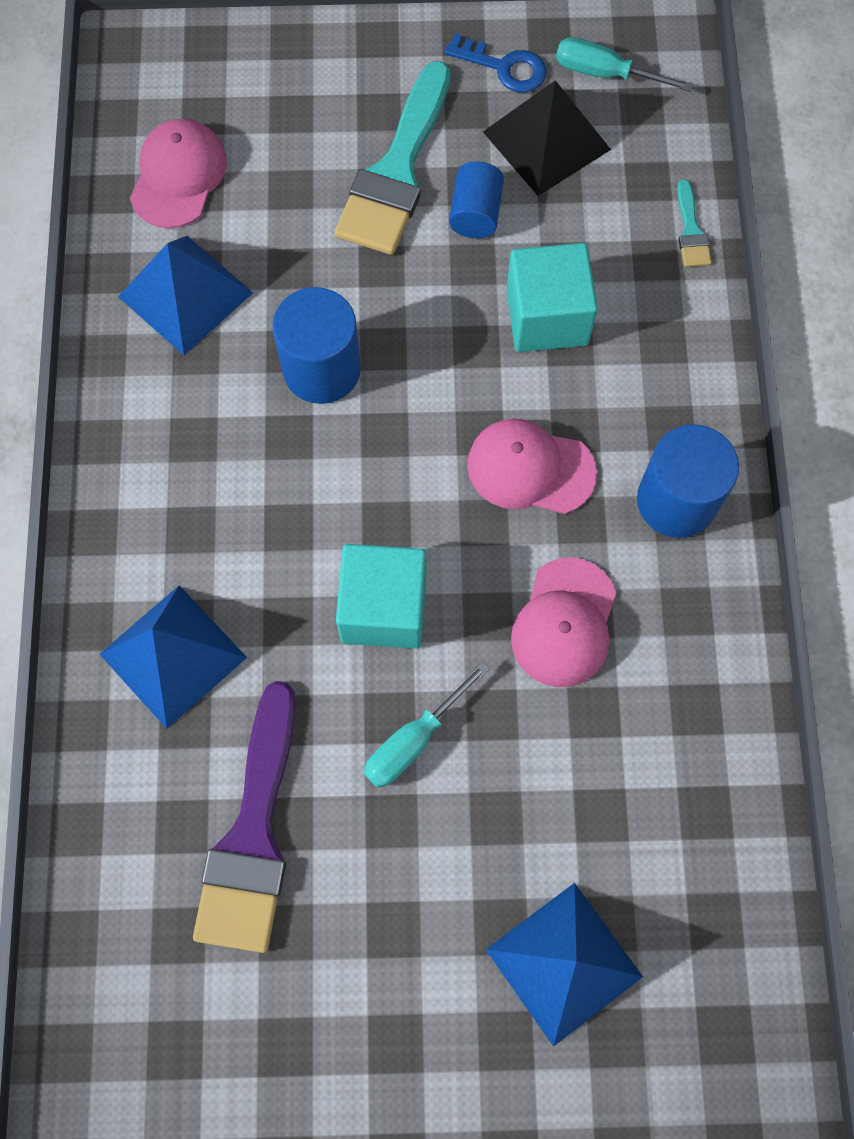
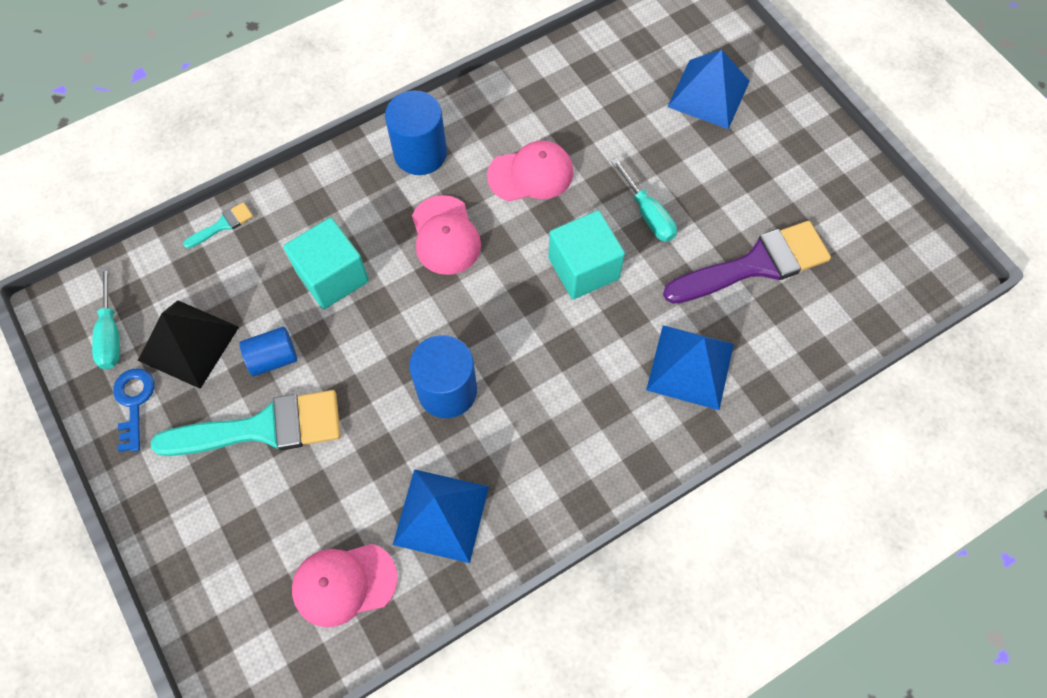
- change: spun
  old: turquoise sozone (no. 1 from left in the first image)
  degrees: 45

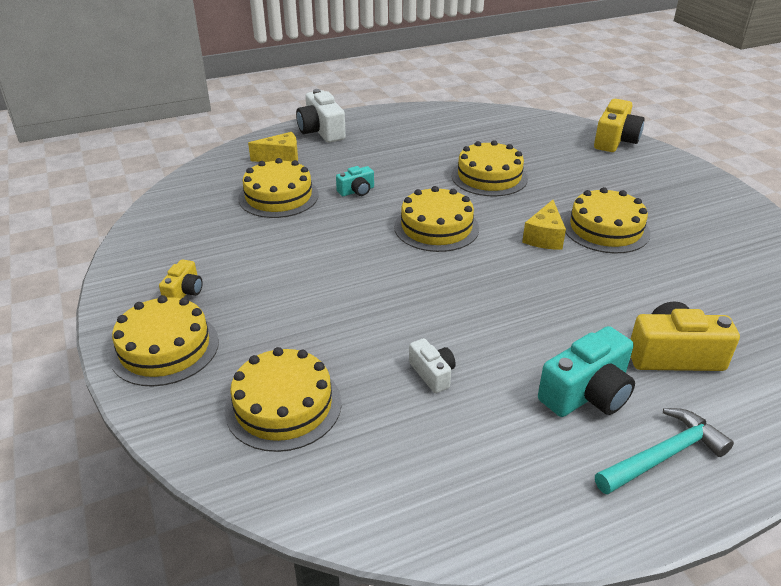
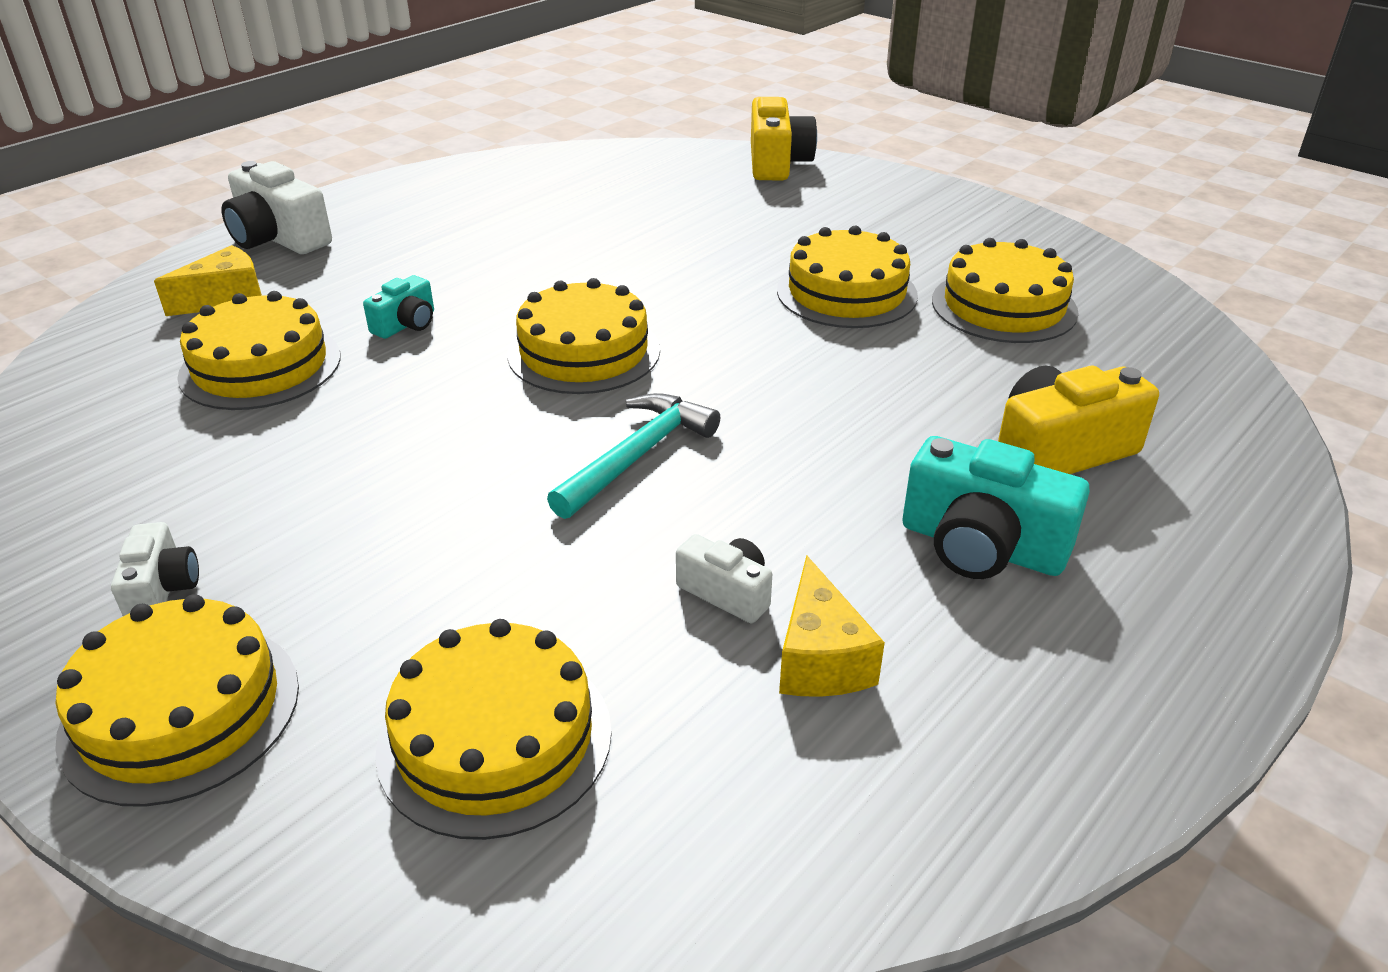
- change: relocated
  old: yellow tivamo (no. 5 from left in the first image)
  new: yellow tivamo (no. 6 from left)
- change: relocated
  old: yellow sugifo (no. 2 from left)
- change: relocated
  old: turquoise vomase
- change: colour
  old: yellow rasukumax (no. 1 from left)
  new: white rasukumax (no. 1 from left)
- change: spun
  old: turquoise rasukumax (no. 2 from left)
  degrees: 90

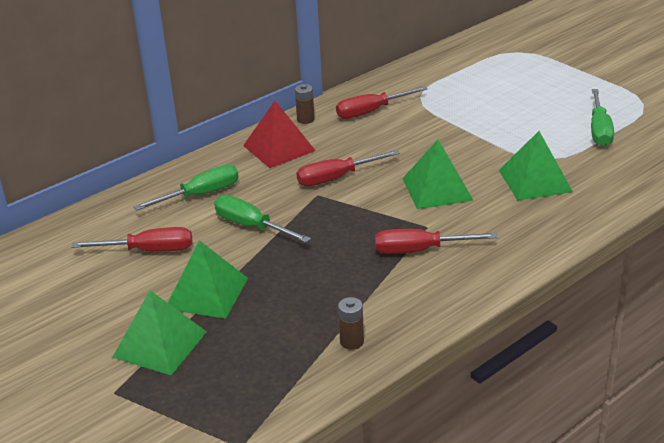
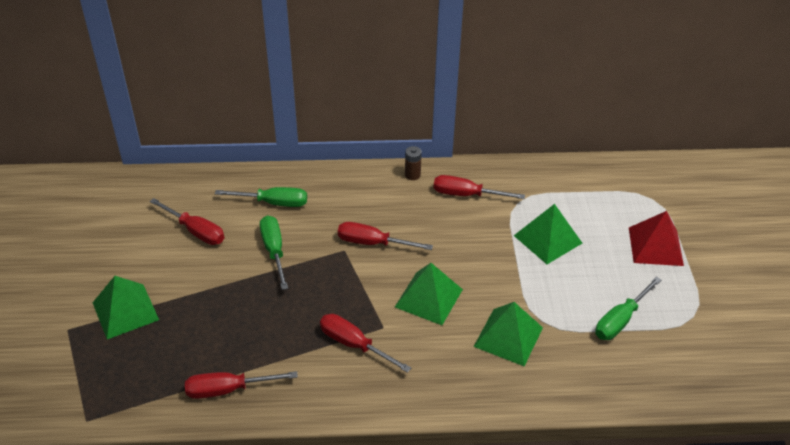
- change: relocated
  old: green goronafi (no. 2 from left in the first image)
  new: green goronafi (no. 4 from left)
- change: relocated
  old: red goronafi
- change: exchanged
  old: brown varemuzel (no. 2 from left)
  new: red sozone (no. 2 from left)

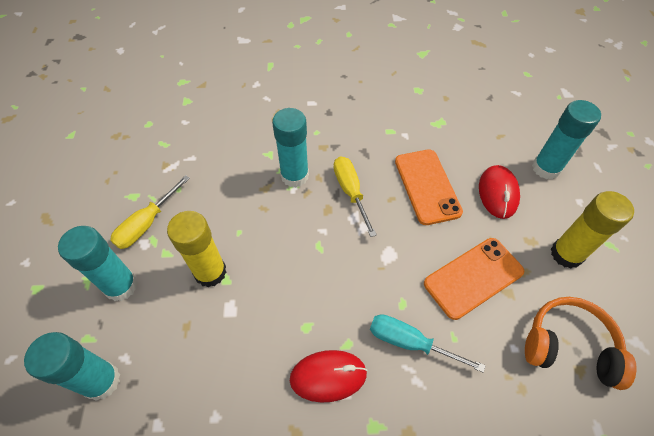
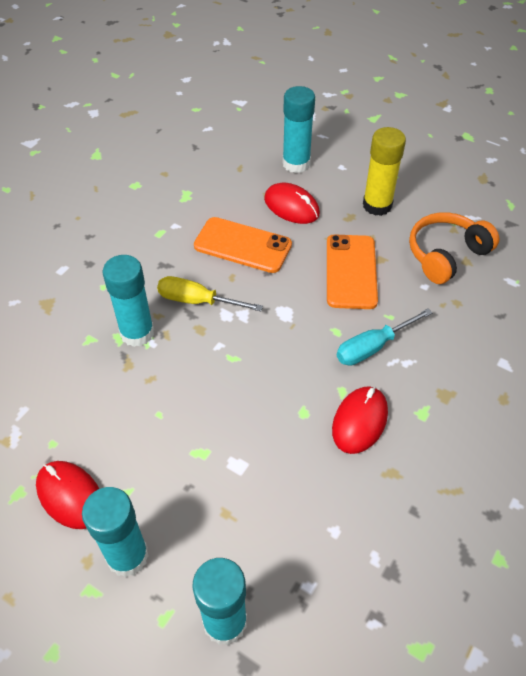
- change: missing
  old: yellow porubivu (no. 1 from left)
- change: exchanged
  old: yellow sozone (no. 1 from left)
  new: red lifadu (no. 1 from left)

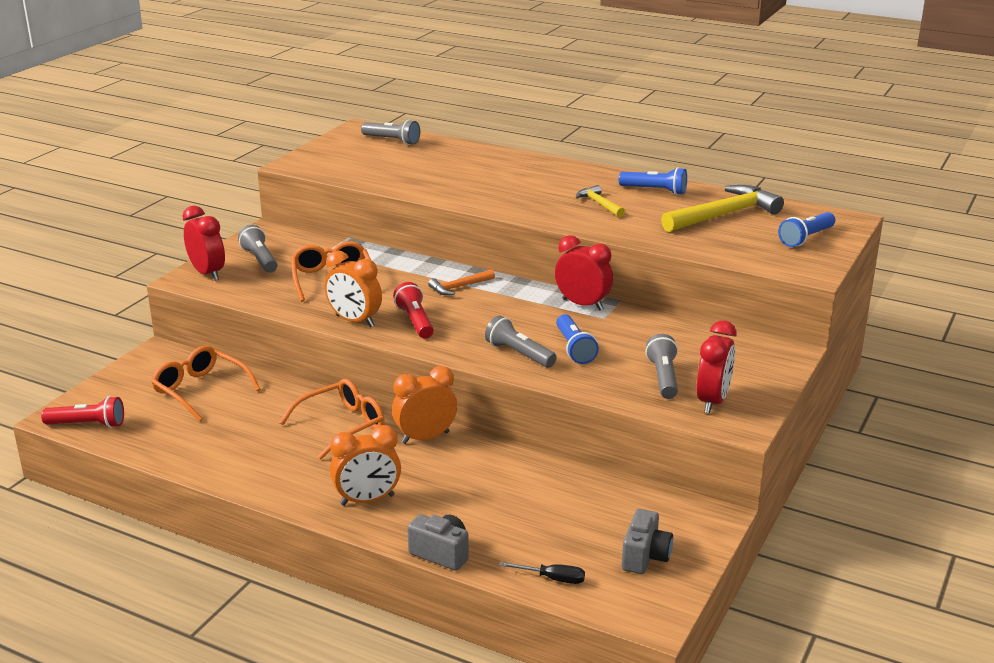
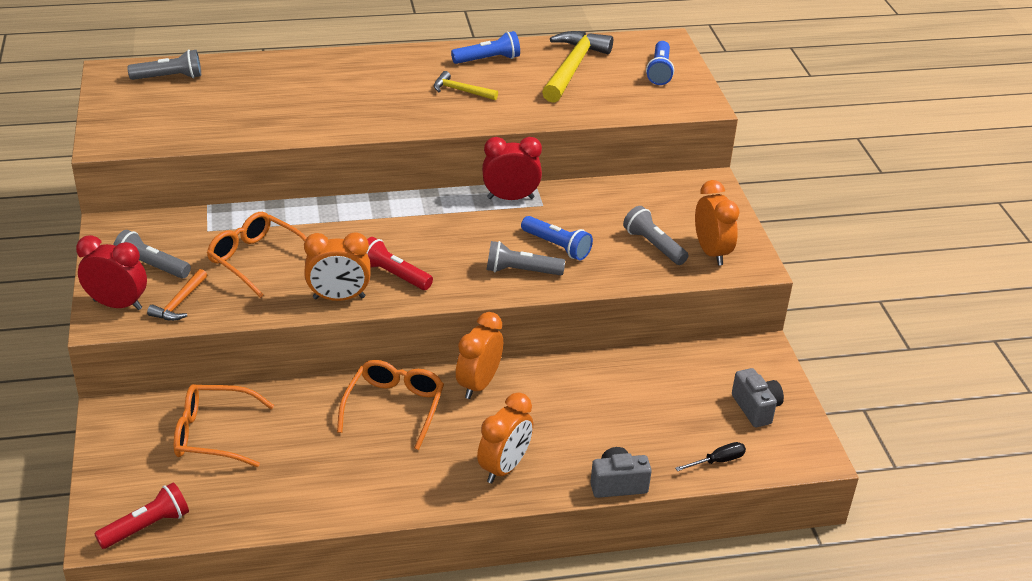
- change: relocated
  old: orange vomase
- change: colour
  old: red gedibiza (no. 3 from left)
  new: orange gedibiza (no. 4 from left)

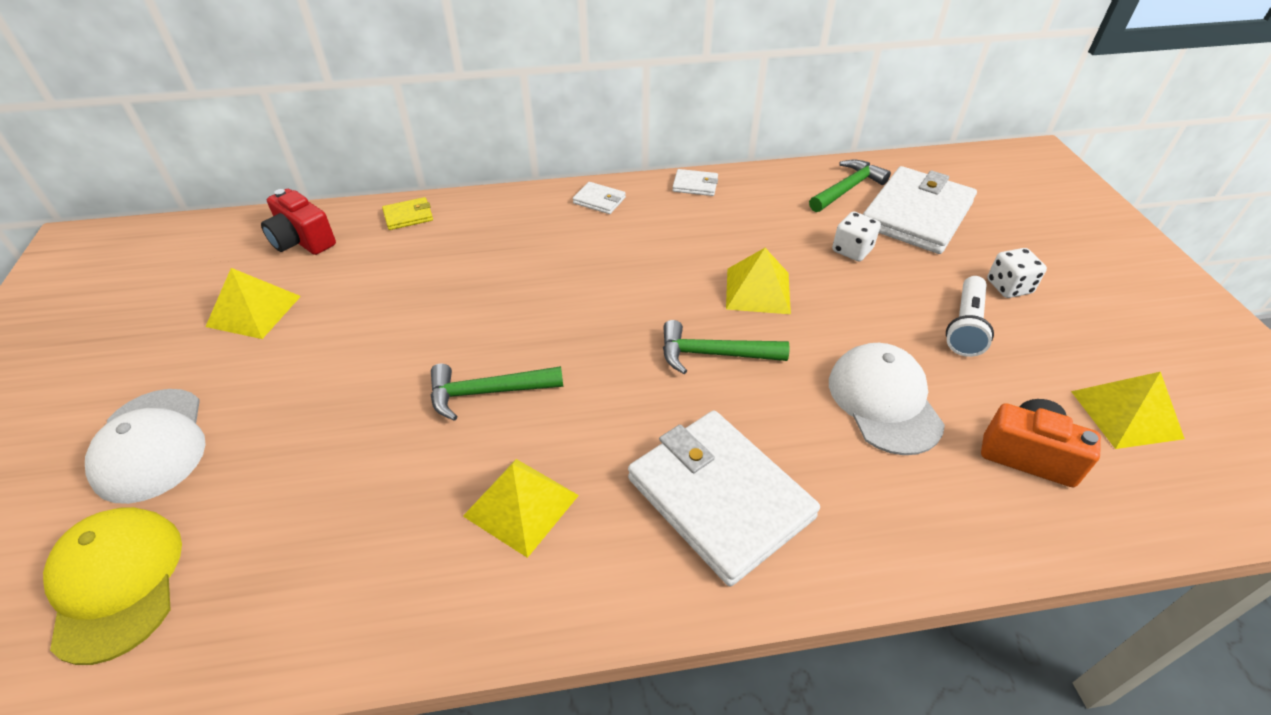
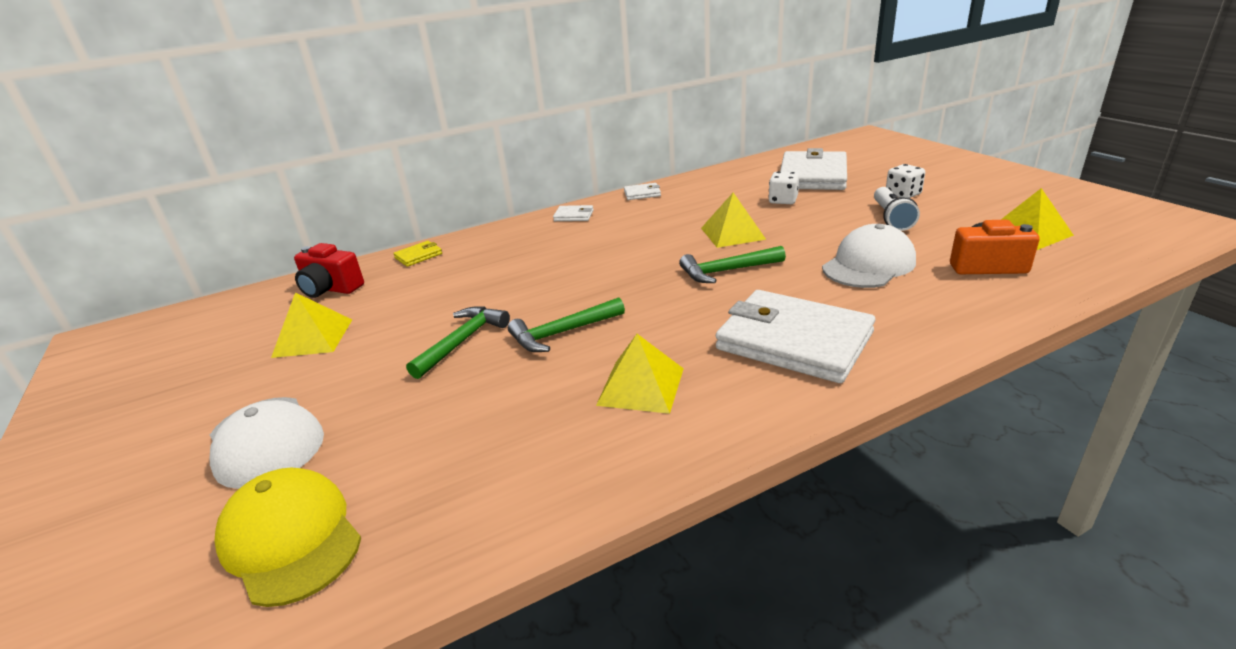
- change: relocated
  old: green vomase (no. 3 from left in the first image)
  new: green vomase (no. 1 from left)
- change: spun
  old: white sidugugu (no. 2 from left)
  degrees: 75

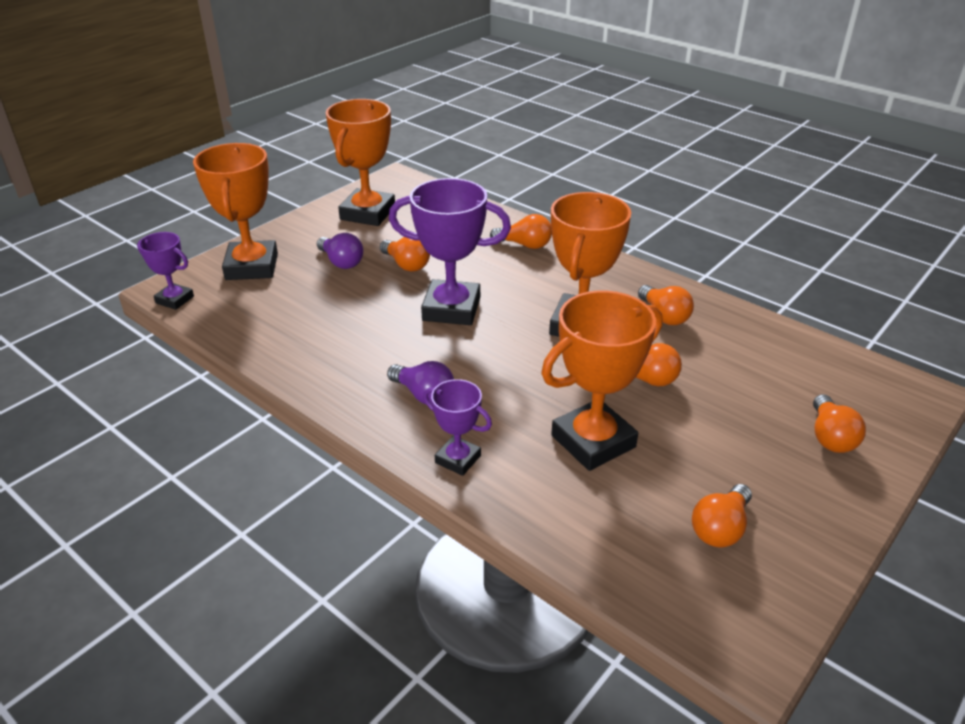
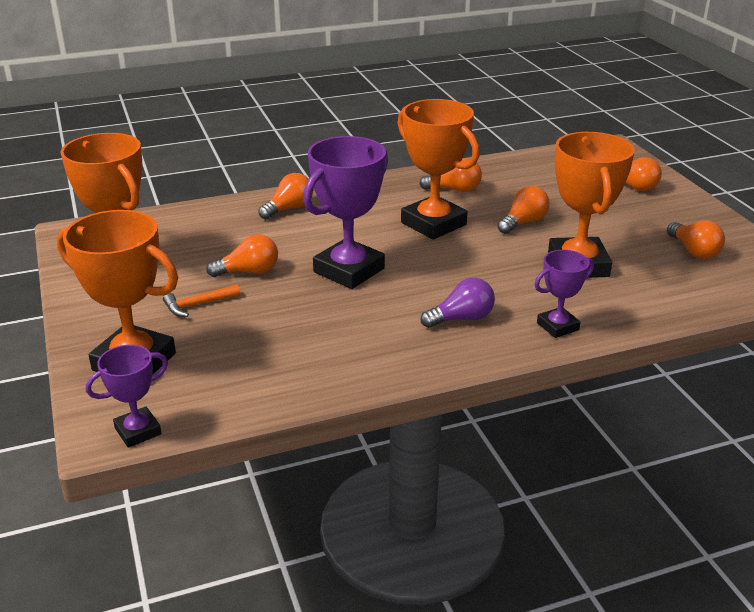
- change: exchanged
  old: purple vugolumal (no. 1 from left)
  new: orange vomase

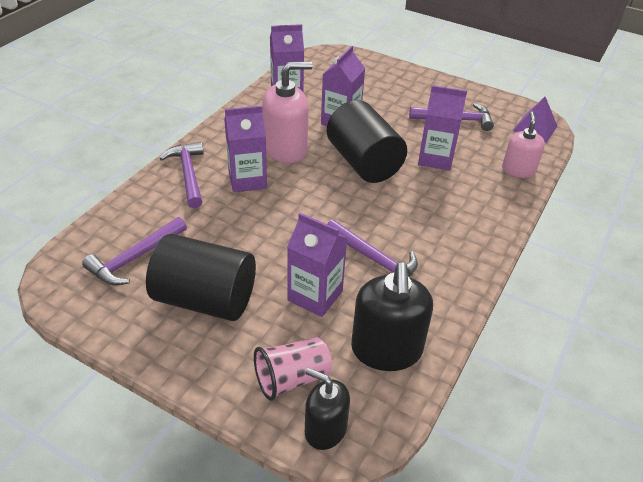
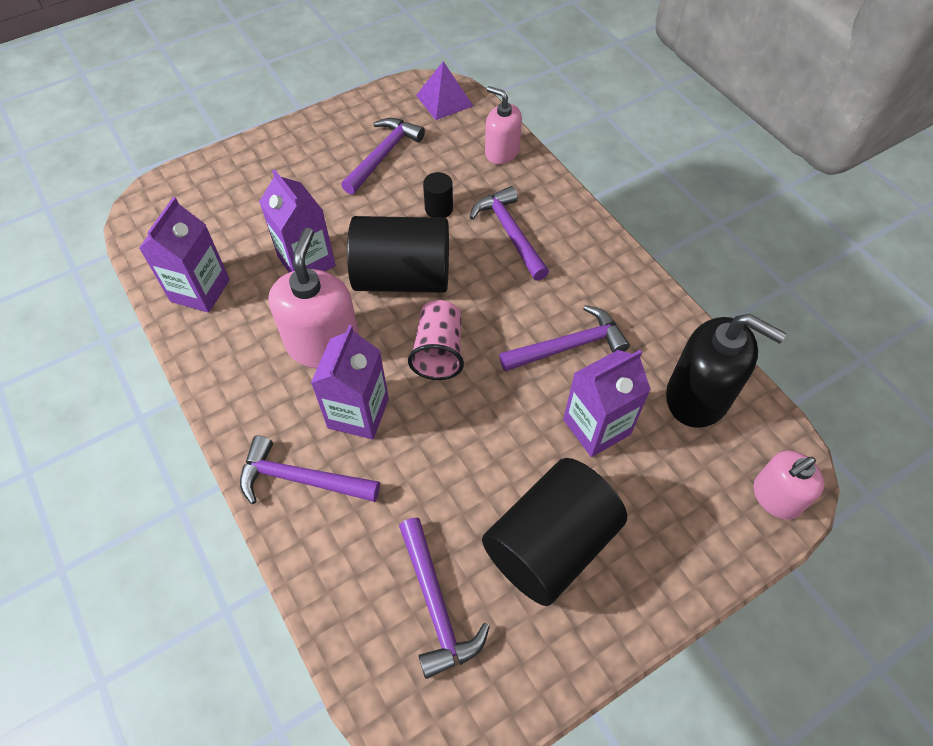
- change: appeared
  new: purple vomase (no. 4 from left)
- change: relocated
  old: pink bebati
- change: exchanged
  old: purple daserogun (no. 5 from left)
  new: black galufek (no. 2 from left)
- change: colour
  old: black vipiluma (no. 1 from left)
  new: pink vipiluma (no. 3 from left)

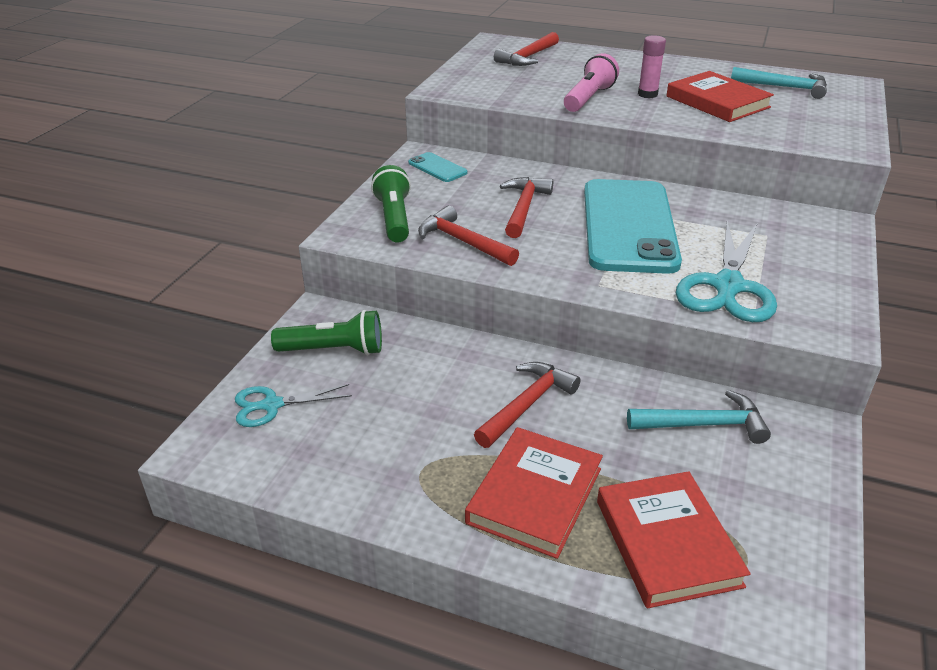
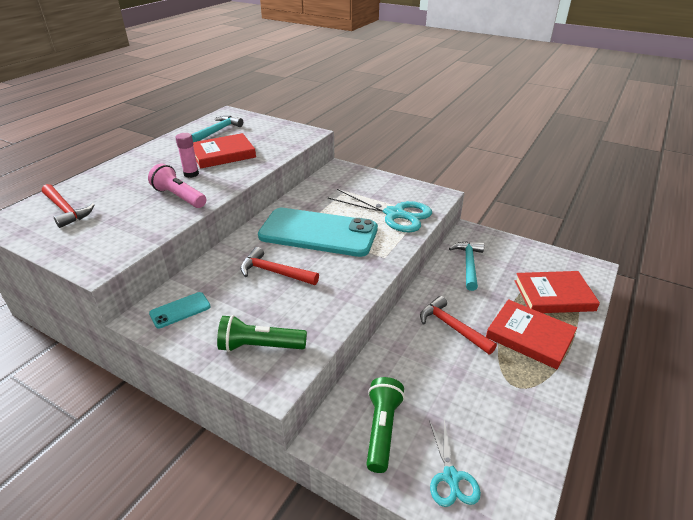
- change: missing
  old: red vomase (no. 1 from left)

